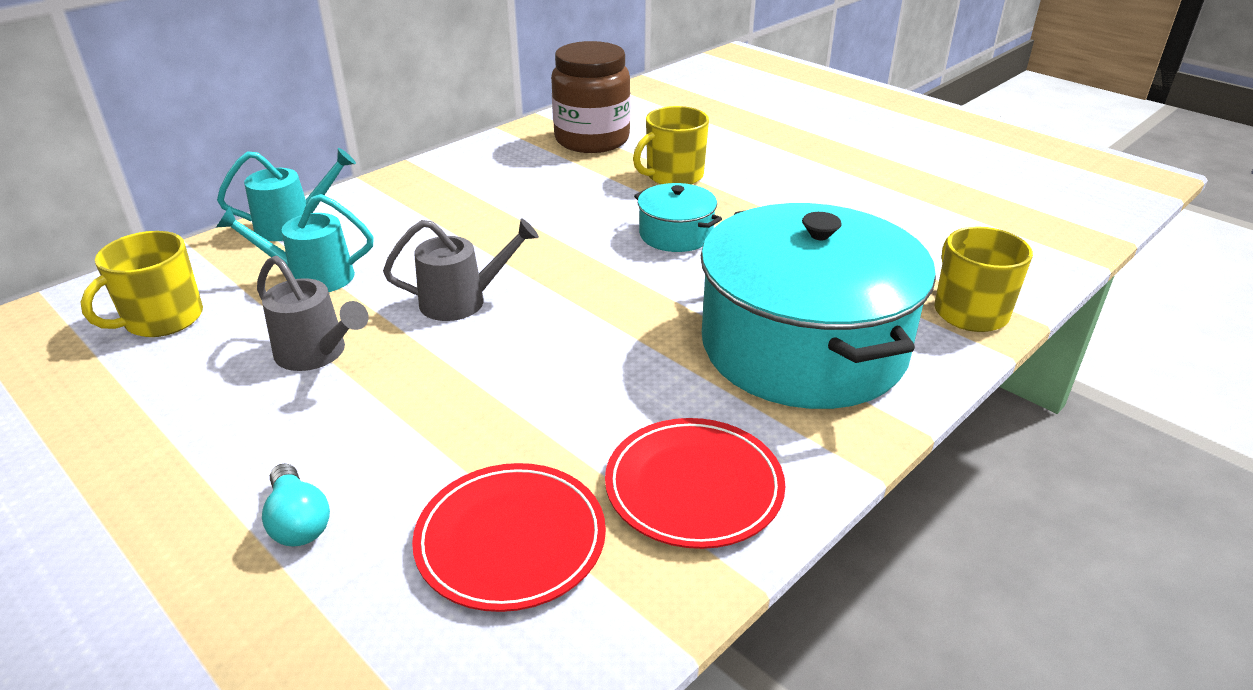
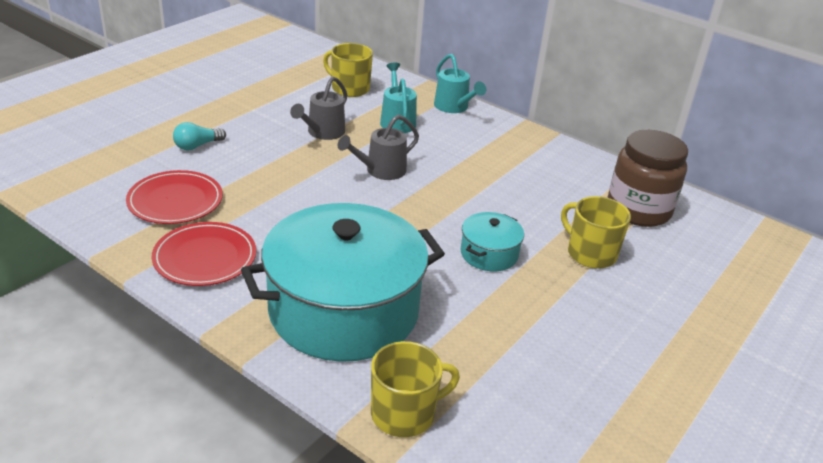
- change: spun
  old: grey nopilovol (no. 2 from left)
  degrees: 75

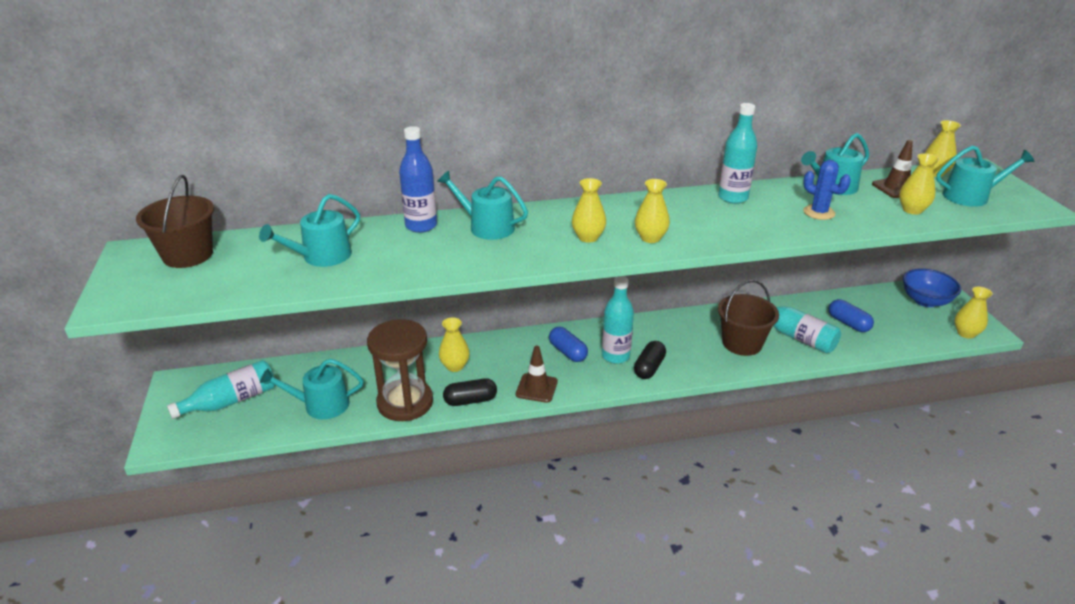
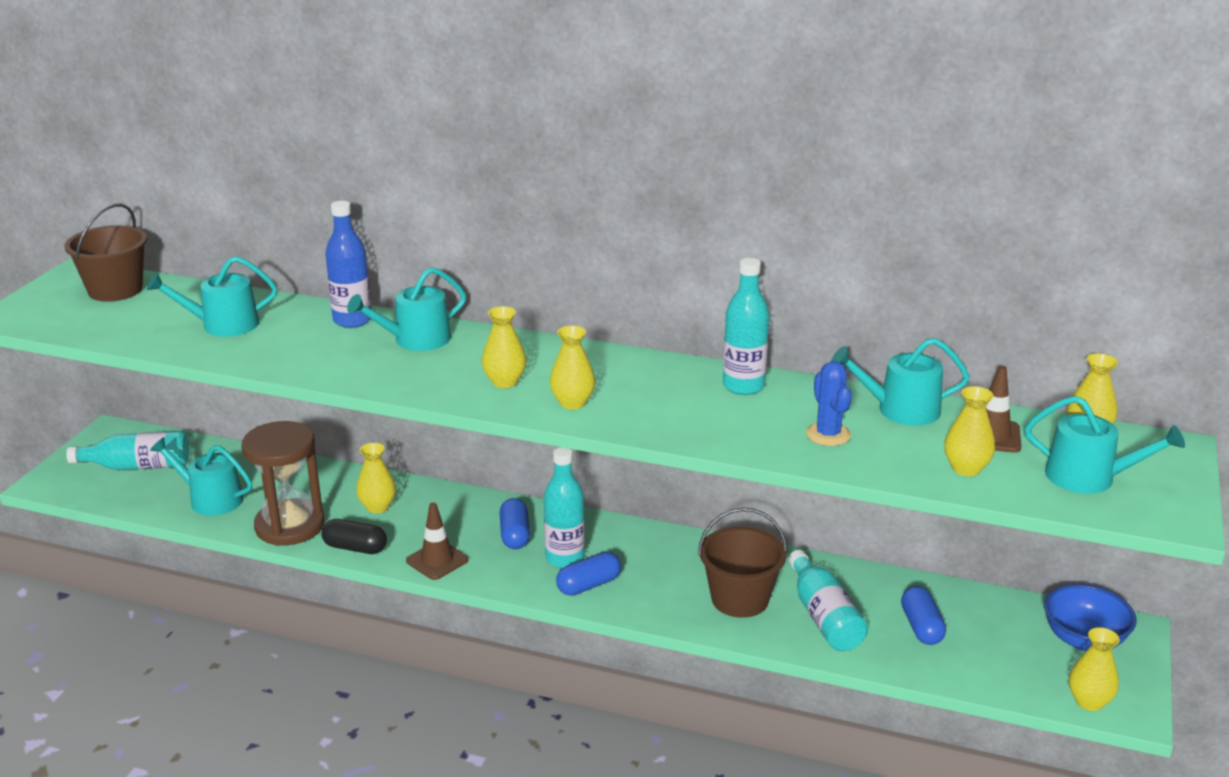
- change: colour
  old: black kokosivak (no. 2 from left)
  new: blue kokosivak (no. 2 from left)
- change: spun
  old: turquoise nopilovol (no. 3 from left)
  degrees: -90

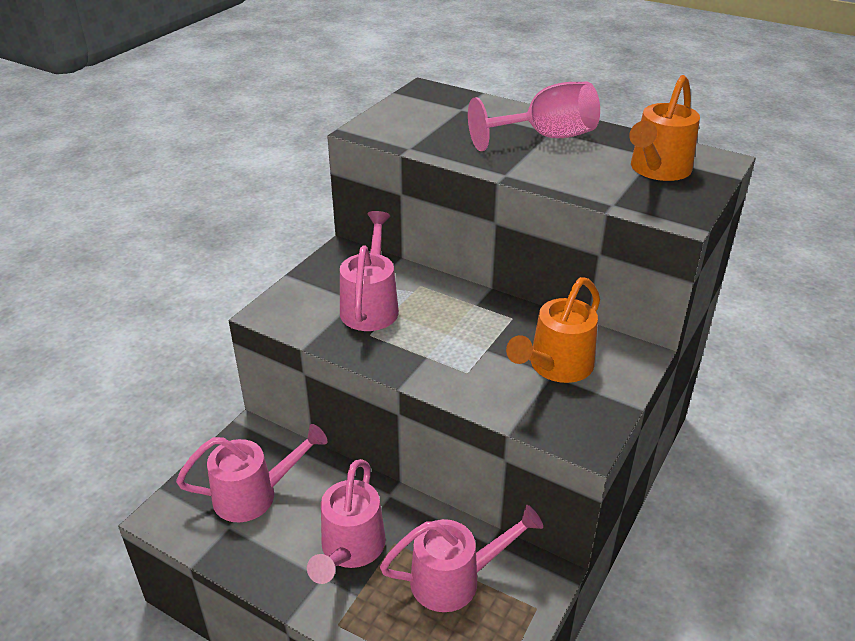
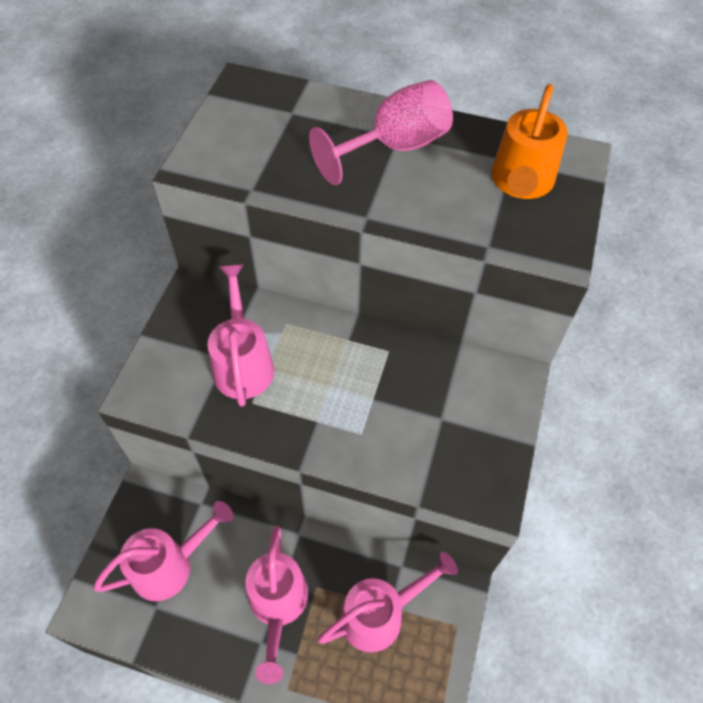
- change: missing
  old: orange nopilovol (no. 1 from left)

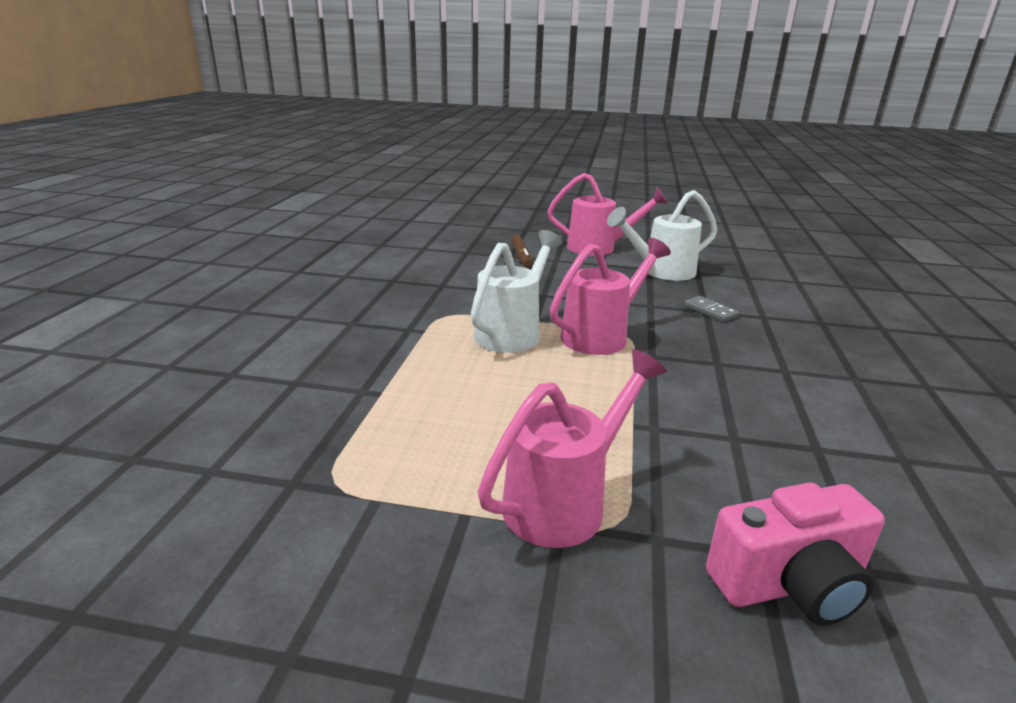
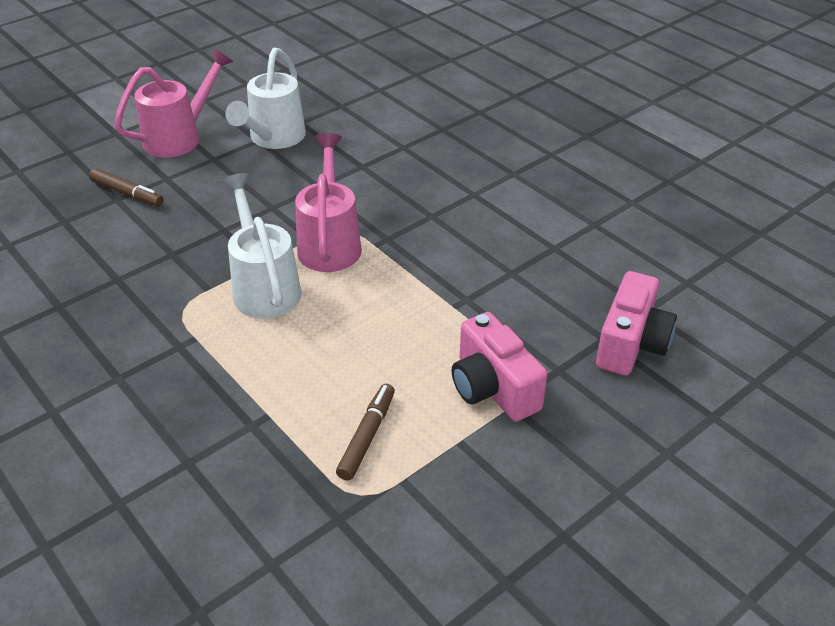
- change: missing
  old: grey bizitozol
- change: appeared
  new: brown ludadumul (no. 2 from left)
- change: exchanged
  old: pink nopilovol (no. 1 from left)
  new: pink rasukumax (no. 1 from left)

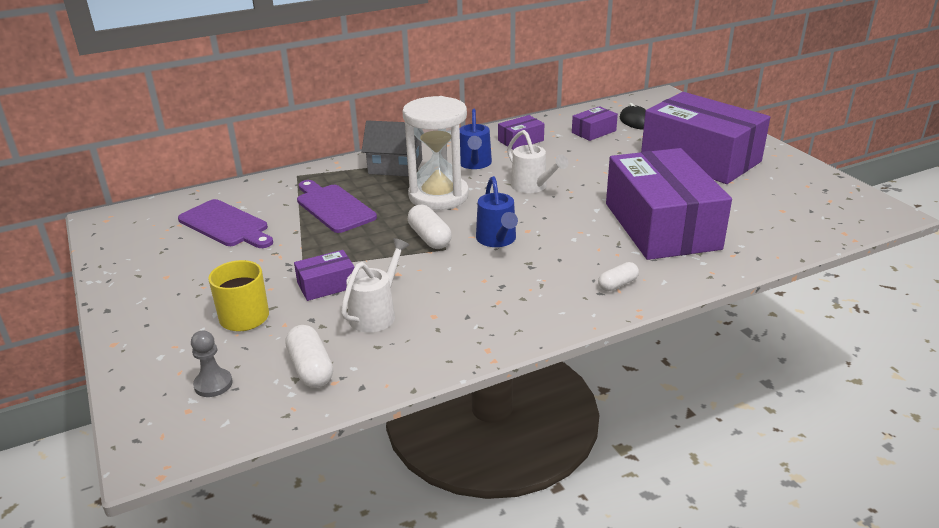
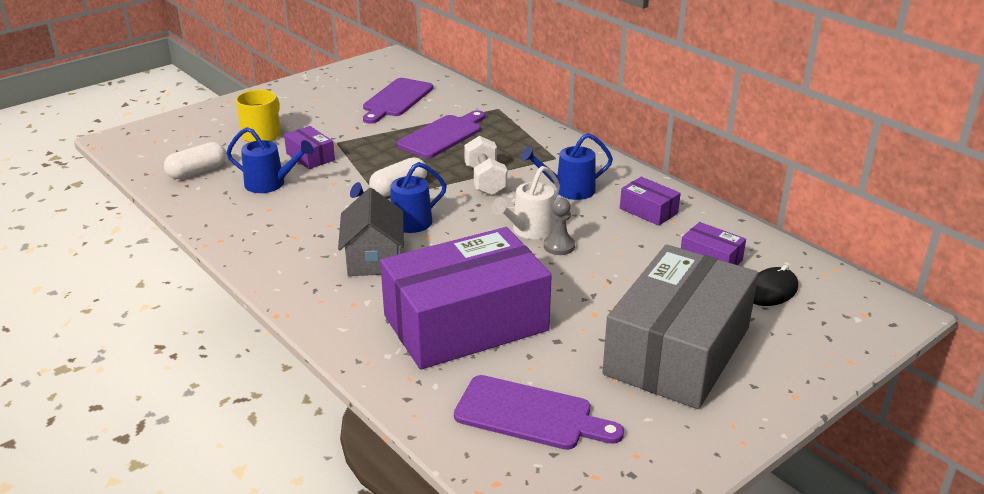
- change: missing
  old: white kokosivak (no. 3 from left)
- change: appeared
  new: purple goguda (no. 3 from left)
- change: relocated
  old: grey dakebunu
- change: relocated
  old: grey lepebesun
- change: exchanged
  old: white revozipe
  new: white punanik
- change: colour
  old: white nopilovol (no. 1 from left)
  new: blue nopilovol (no. 1 from left)
- change: colour
  old: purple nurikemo (no. 5 from left)
  new: grey nurikemo

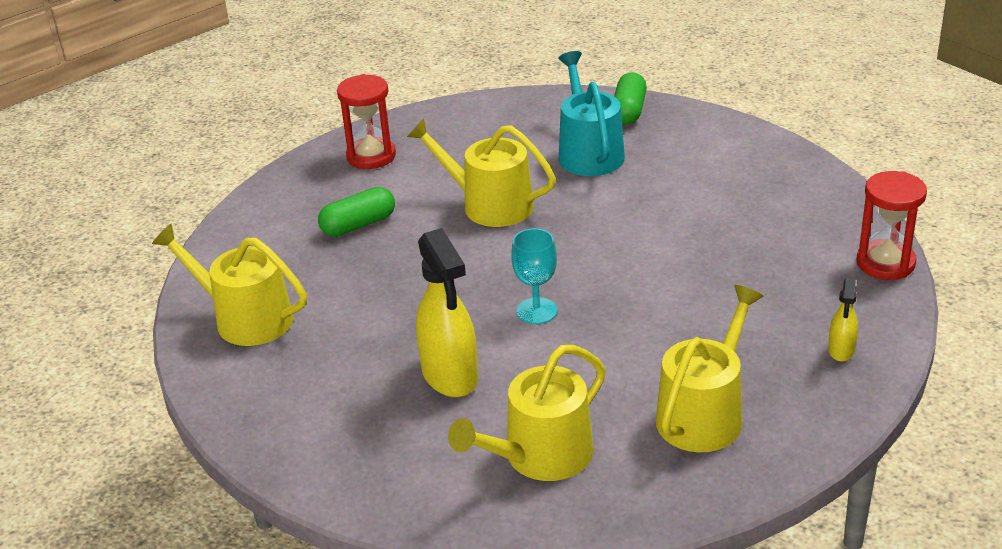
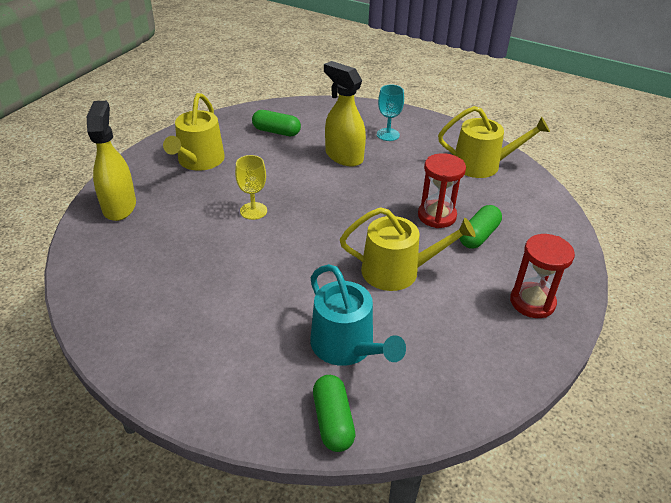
- change: appeared
  new: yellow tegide
- change: relocated
  old: turquoise tegide
- change: relocated
  old: red revozipe (no. 2 from left in the first image)
  new: red revozipe (no. 1 from left)
- change: exchanged
  old: yellow nopilovol (no. 3 from left)
  new: green kokosivak (no. 1 from left)
- change: size
  old: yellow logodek (no. 2 from left in the first image)
  factor: 1.98

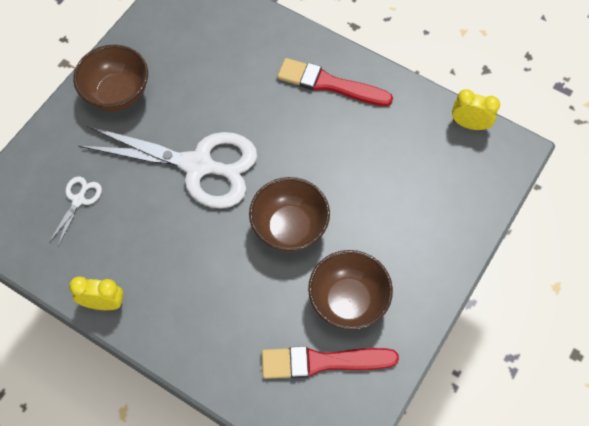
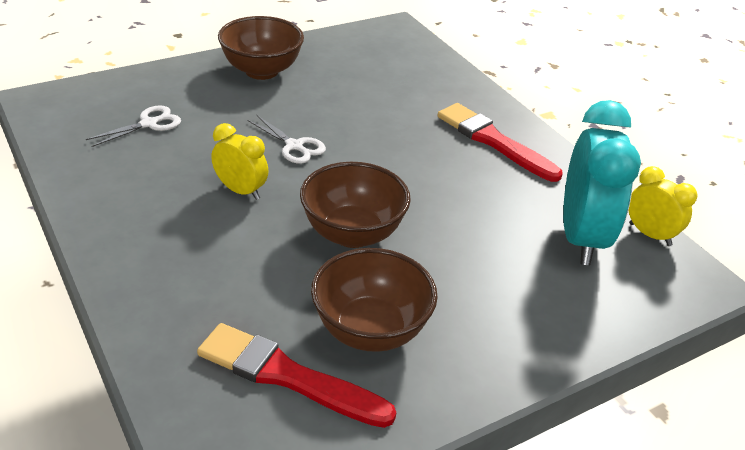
- change: appeared
  new: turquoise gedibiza
- change: relocated
  old: yellow gedibiza (no. 1 from left)
- change: size
  old: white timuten (no. 2 from left)
  factor: 0.42

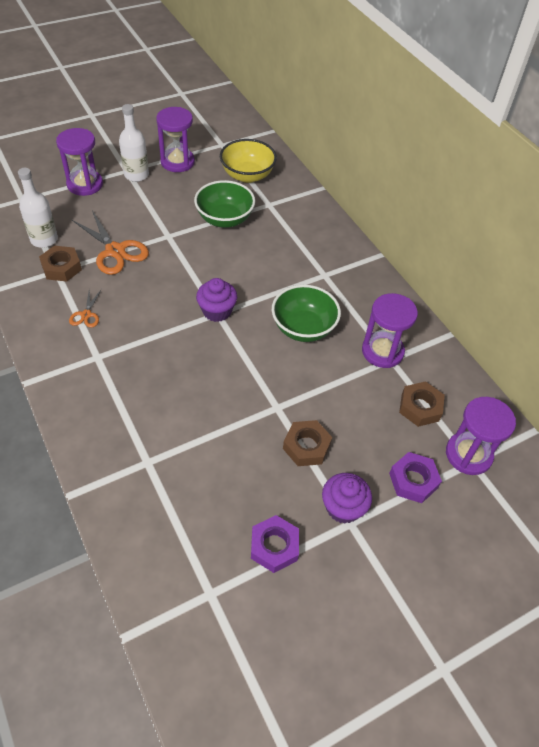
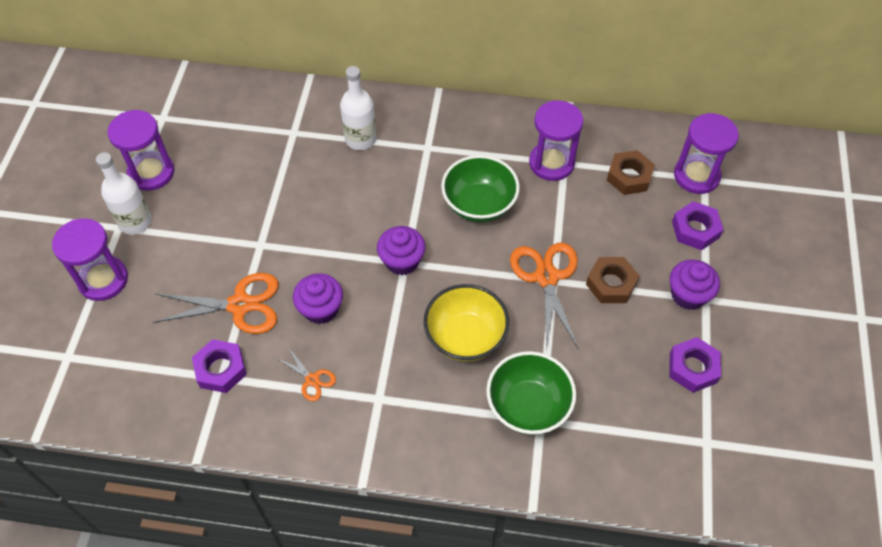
- change: appeared
  new: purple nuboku (no. 1 from left)
- change: appeared
  new: orange timuten (no. 3 from left)
- change: relocated
  old: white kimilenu (no. 1 from left in the first image)
  new: white kimilenu (no. 2 from left)
- change: relocated
  old: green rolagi (no. 1 from left in the first image)
  new: green rolagi (no. 2 from left)
- change: relocated
  old: yellow rolagi
- change: colour
  old: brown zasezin (no. 1 from left)
  new: purple zasezin (no. 1 from left)

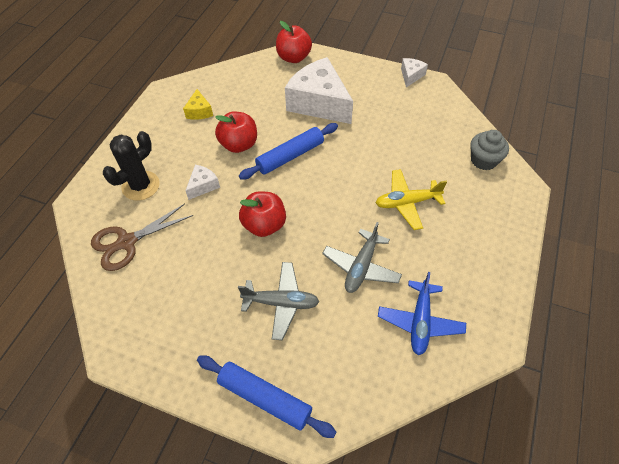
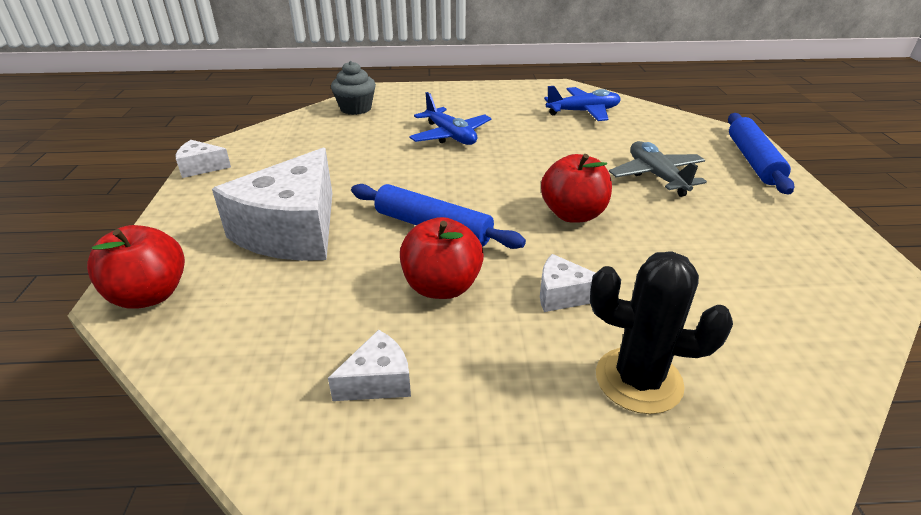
- change: missing
  old: brown timuten
- change: missing
  old: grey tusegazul (no. 2 from left)
- change: colour
  old: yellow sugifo
  new: white sugifo (no. 3 from left)
- change: colour
  old: yellow tusegazul
  new: blue tusegazul (no. 1 from left)

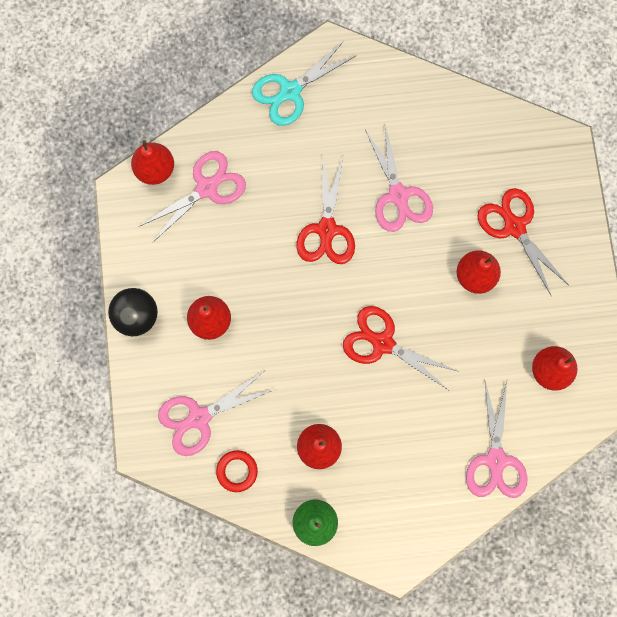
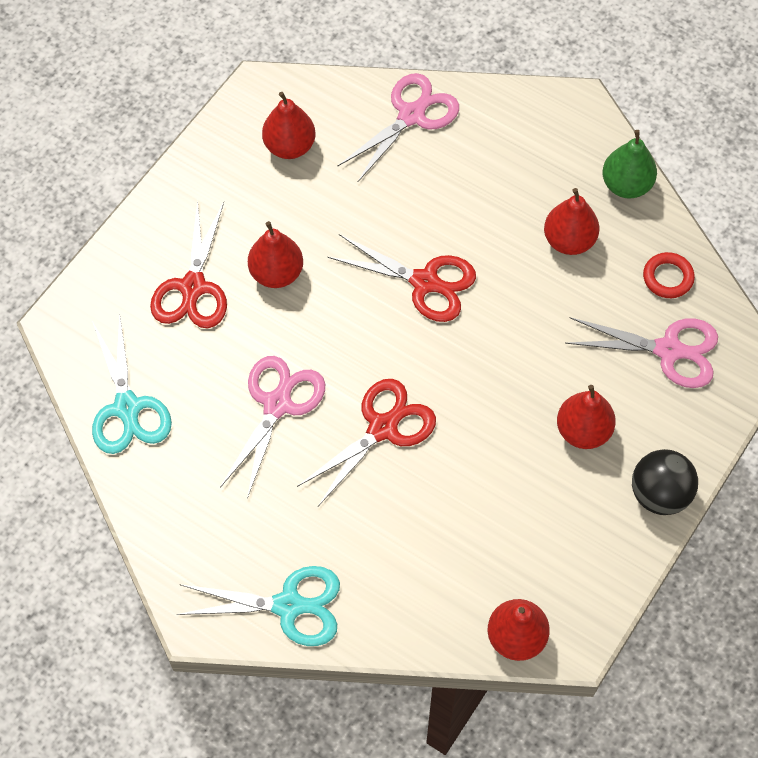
- change: missing
  old: pink timuten (no. 1 from left)
- change: appeared
  new: turquoise timuten (no. 1 from left)
- change: spun
  old: red timuten (no. 2 from left in the first image)
  degrees: -45

